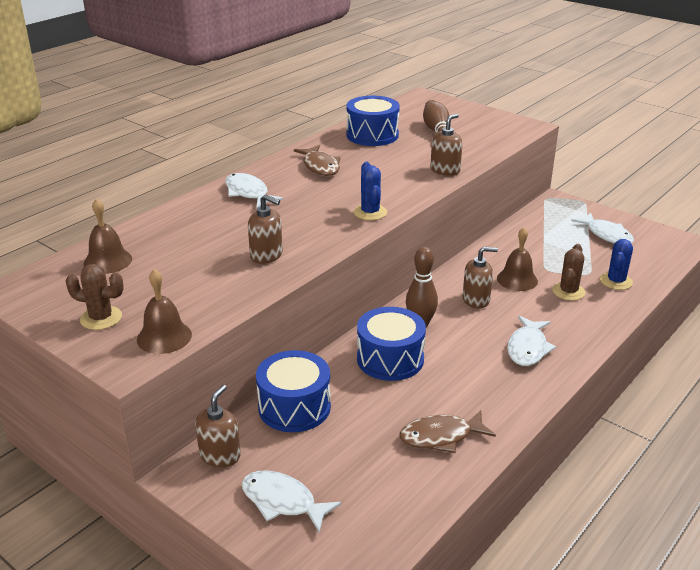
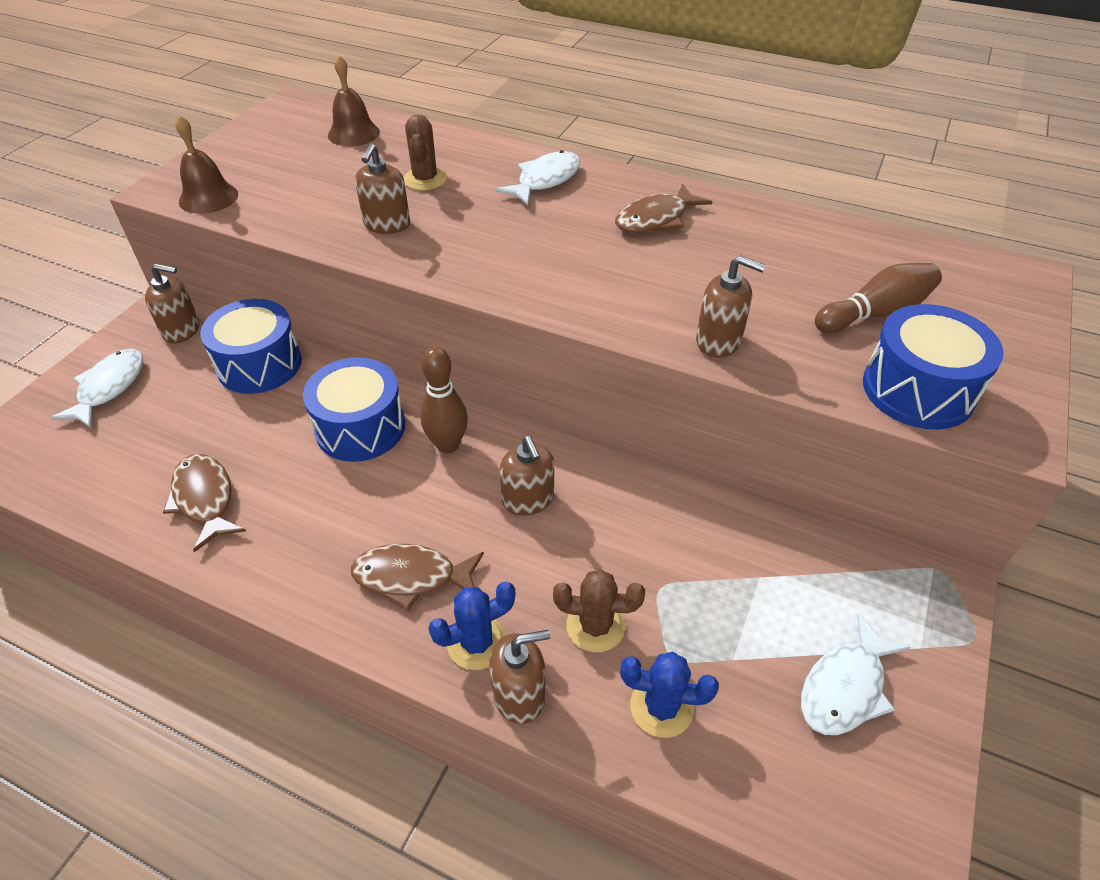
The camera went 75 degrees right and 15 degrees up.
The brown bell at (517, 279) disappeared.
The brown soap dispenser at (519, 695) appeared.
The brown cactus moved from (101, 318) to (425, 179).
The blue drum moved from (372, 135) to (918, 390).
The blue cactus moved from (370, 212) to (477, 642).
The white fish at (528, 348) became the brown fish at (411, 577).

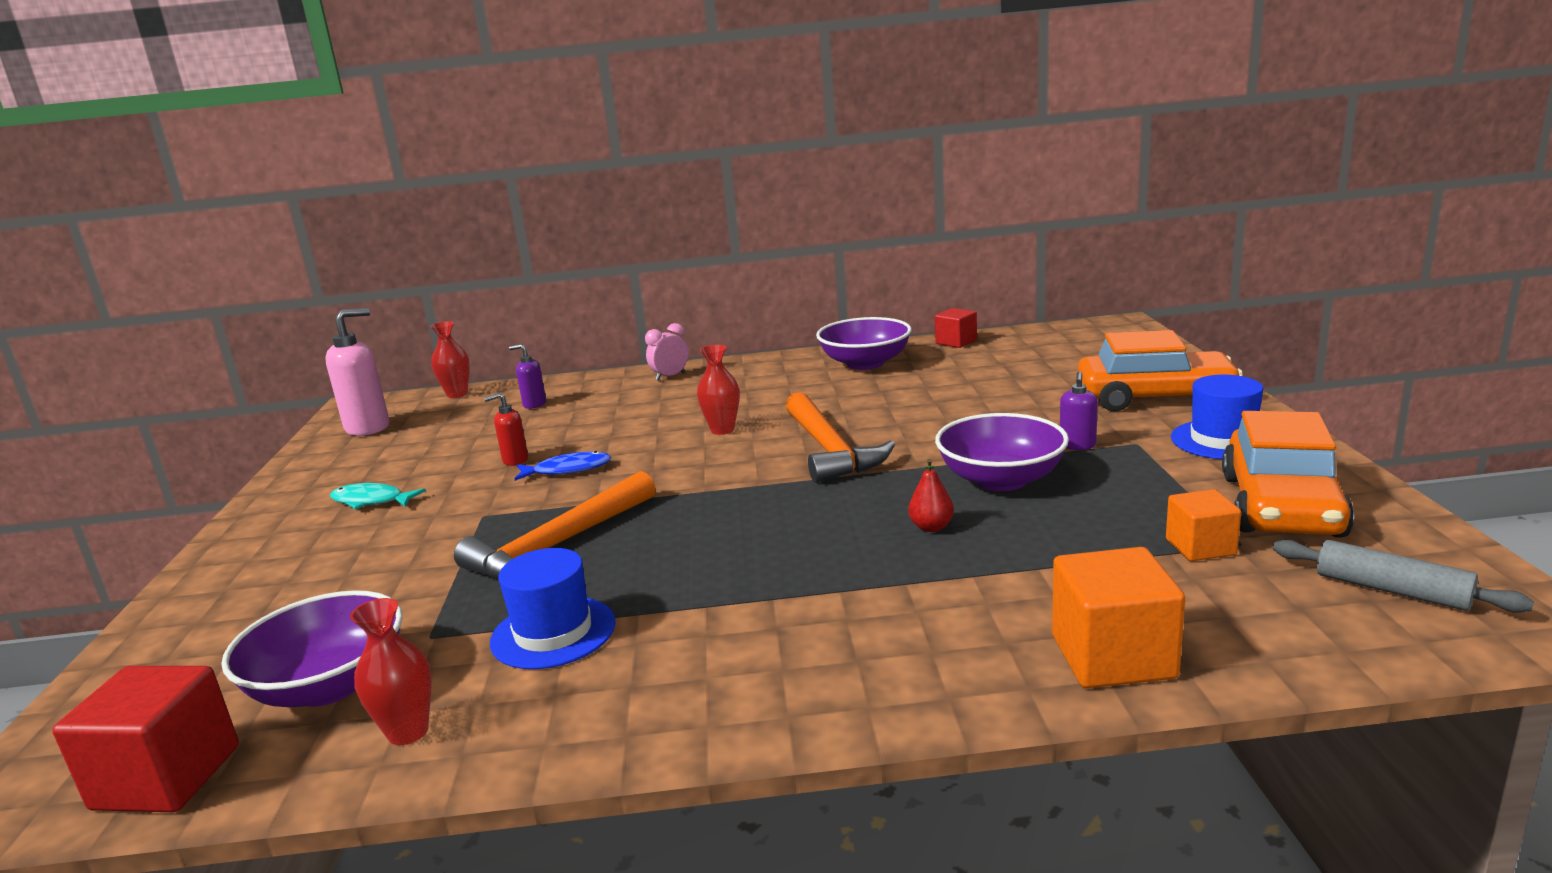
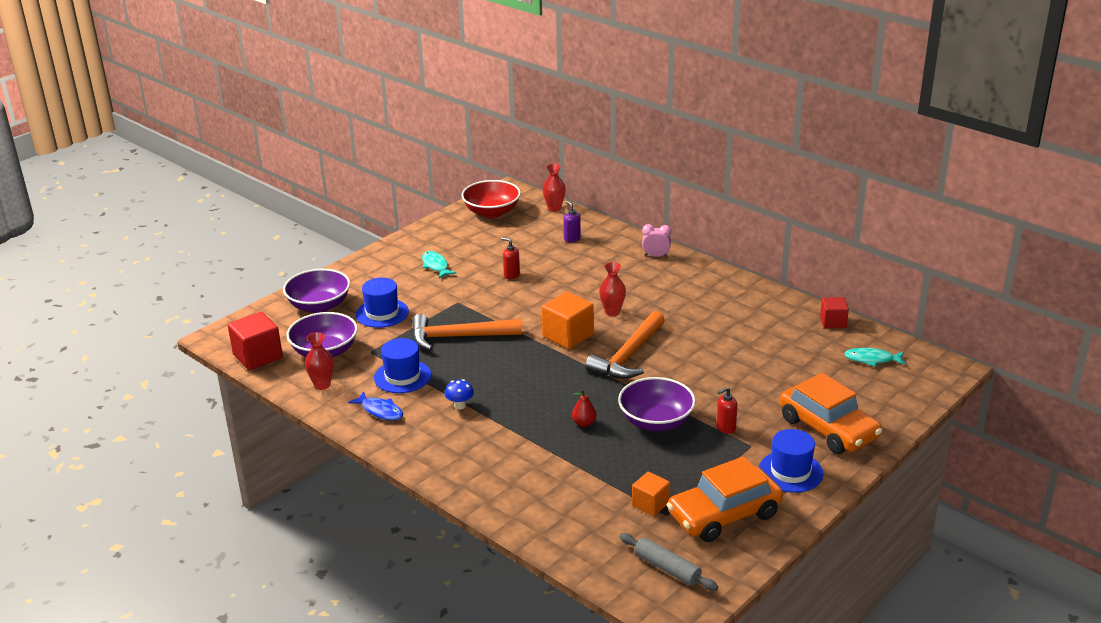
The camera went 45 degrees right and 10 degrees up.
The blue hat at (382, 313) appeared.
The blue mushroom at (460, 405) appeared.
The turquoise fish at (872, 359) appeared.
The blue fish moved from (568, 470) to (380, 411).
The purple bowl moved from (865, 363) to (319, 306).
The orange cube moved from (1113, 657) to (568, 336).
The pink soap dispenser at (368, 428) was replaced by the red bowl at (492, 212).
The purple soap dispenser at (1077, 445) became the red soap dispenser at (725, 428).
The grey rolling pin at (1391, 590) turned 45 degrees counterclockwise.

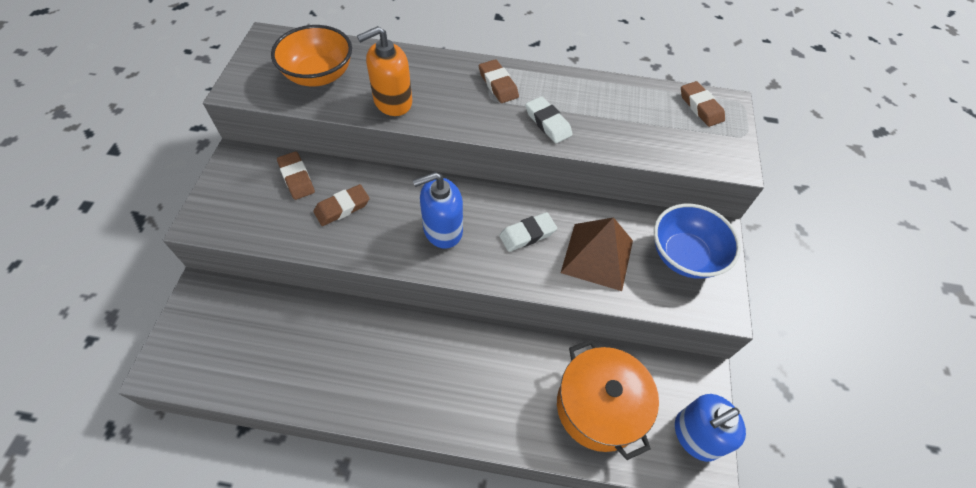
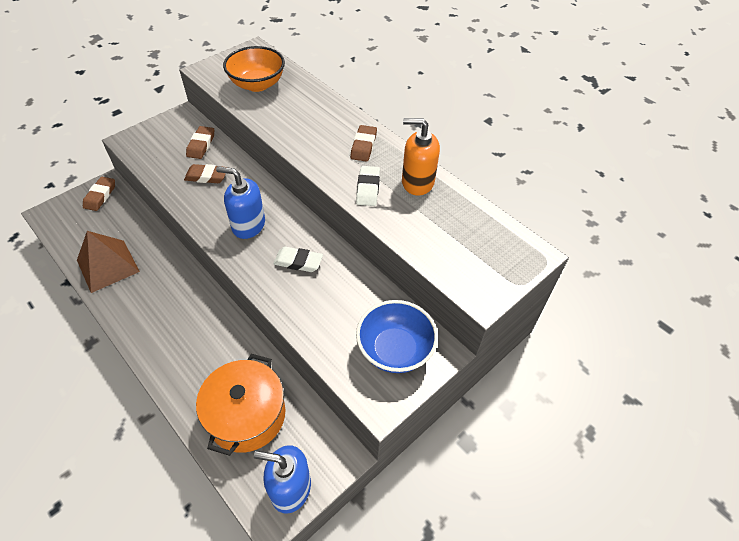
The camera went 40 degrees right and 5 degrees down.
The orange soap dispenser moved from (392, 102) to (417, 182).
The brown pyramid moved from (597, 256) to (108, 265).
The brown eraser moved from (700, 107) to (100, 196).

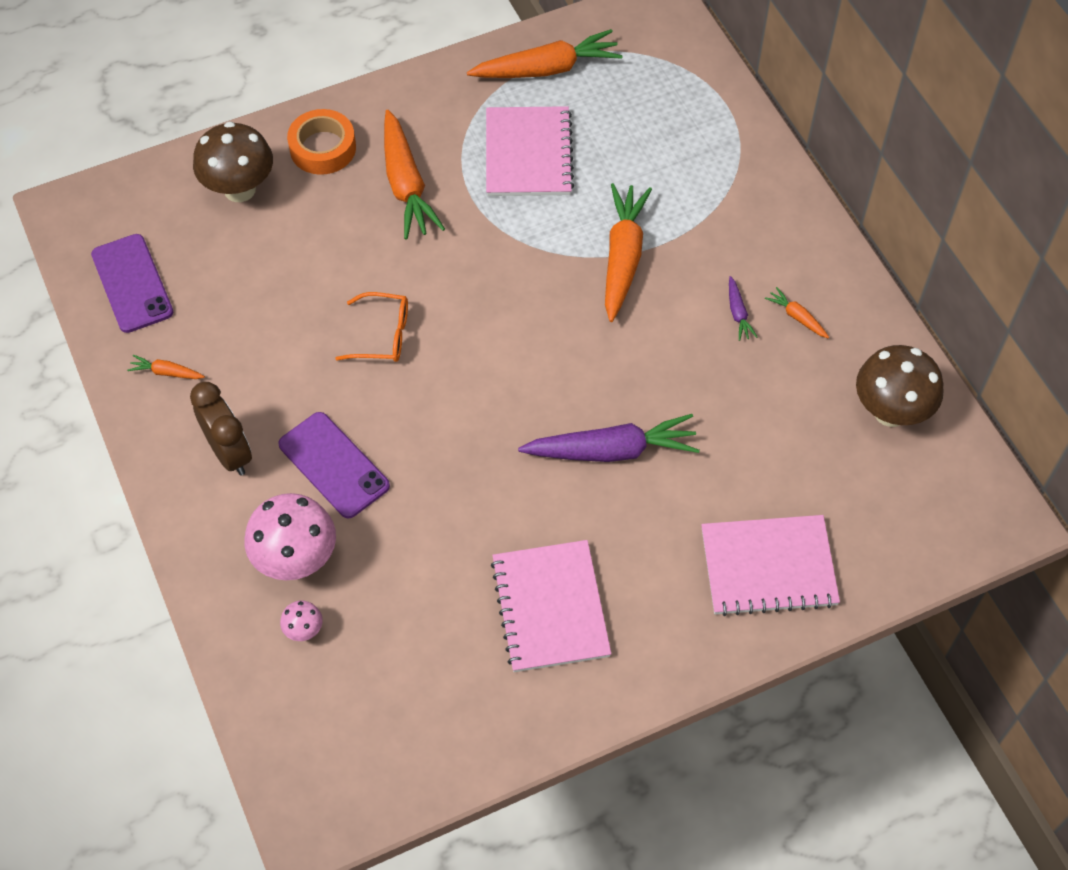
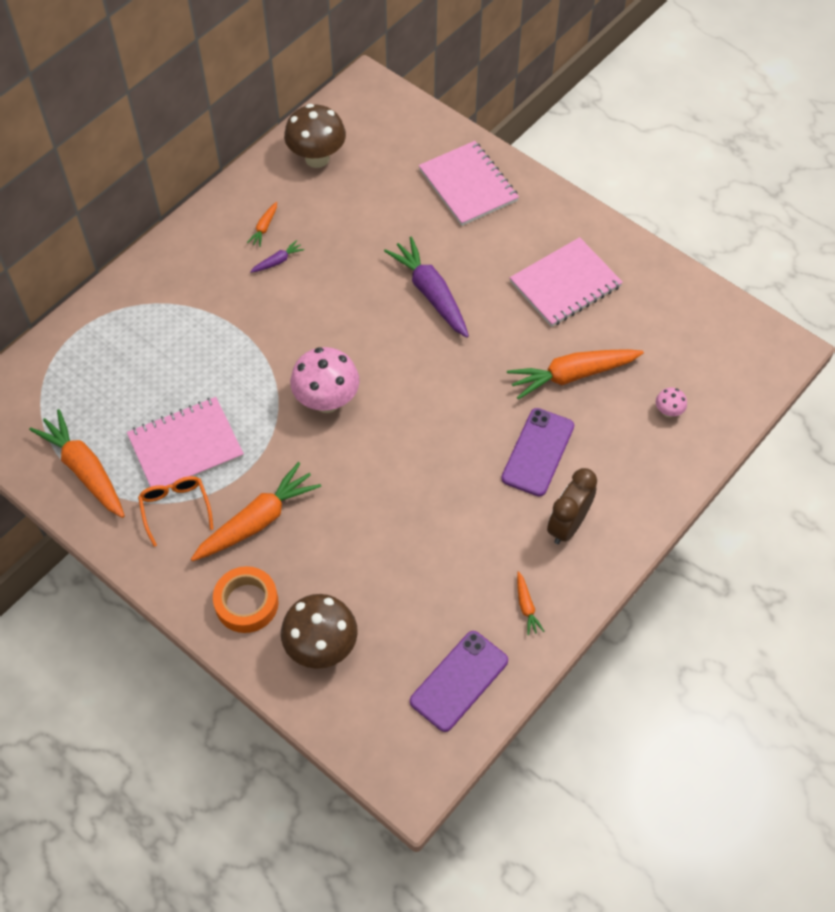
The camera went 115 degrees left and 0 degrees up.
The pink mushroom moved from (296, 560) to (327, 401).
The orange glasses moved from (383, 335) to (175, 508).
The orange carrot moved from (622, 257) to (572, 375).

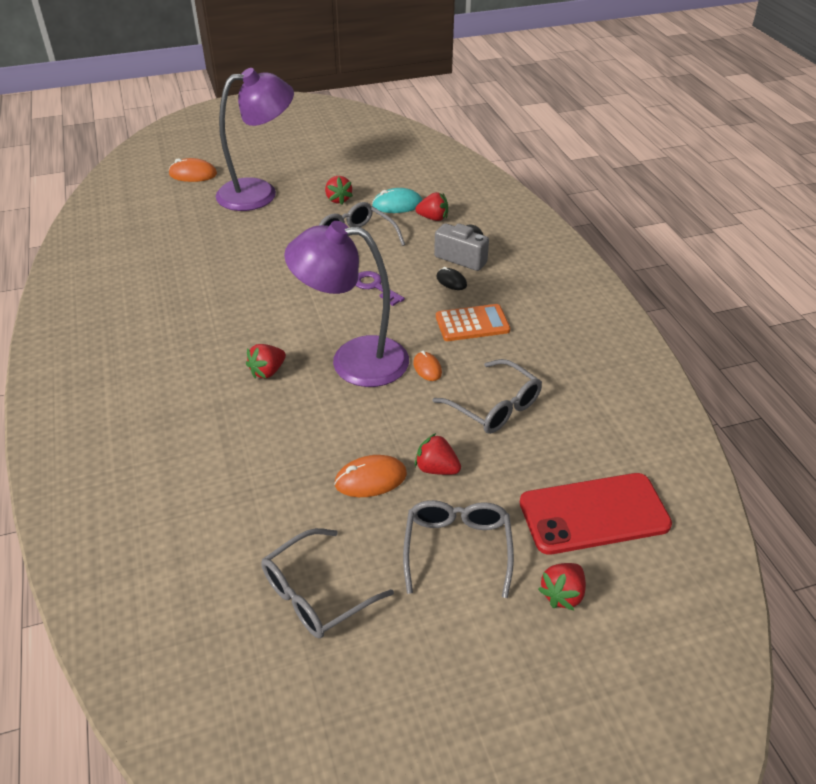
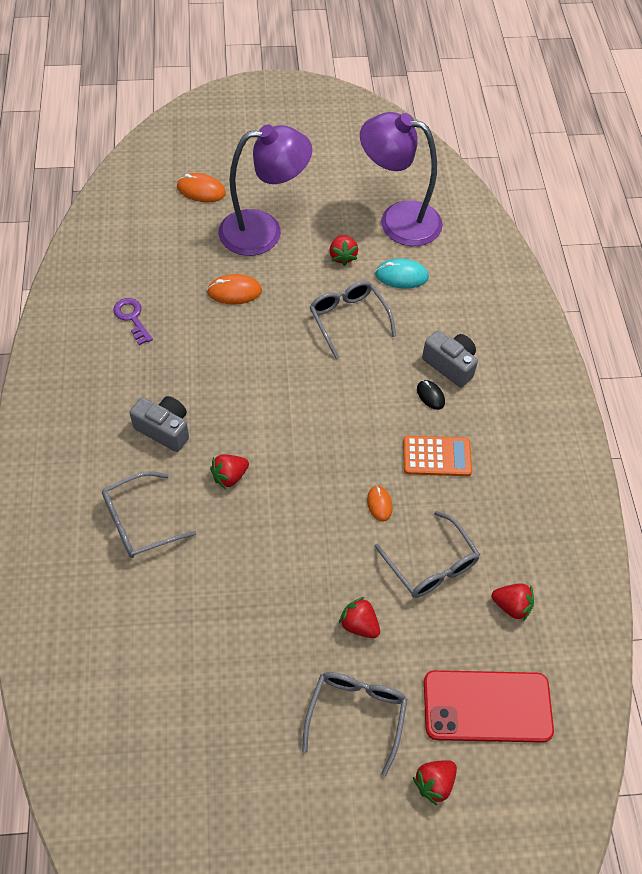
The camera went 10 degrees right and 15 degrees up.
The grey camera at (164, 429) appeared.
The grey glasses moved from (317, 593) to (140, 522).
The purple lamp moved from (353, 360) to (398, 220).
The orange mouse moved from (370, 479) to (234, 292).
The purple key moved from (375, 287) to (132, 318).
The red strawberry moved from (433, 218) to (511, 606).

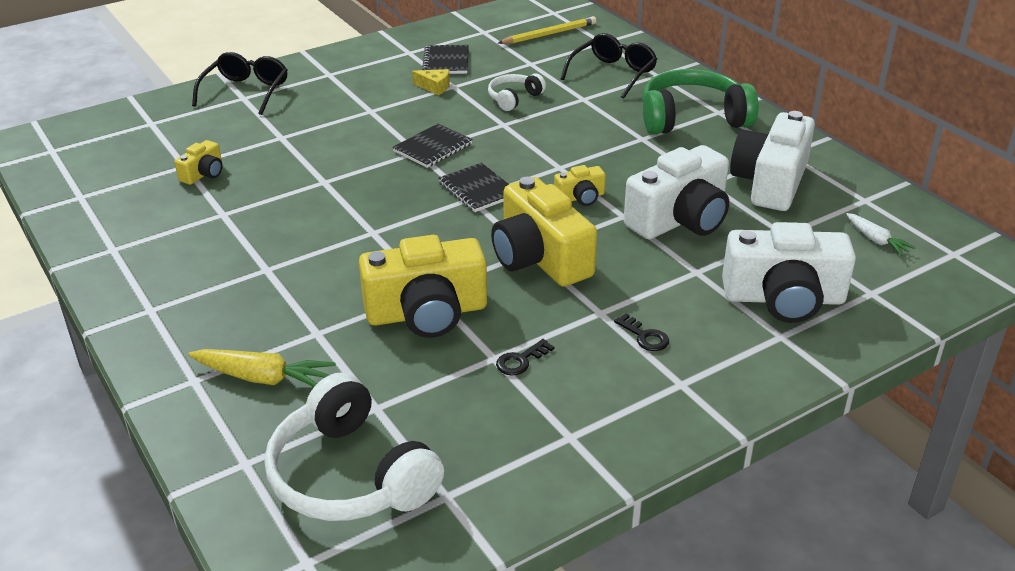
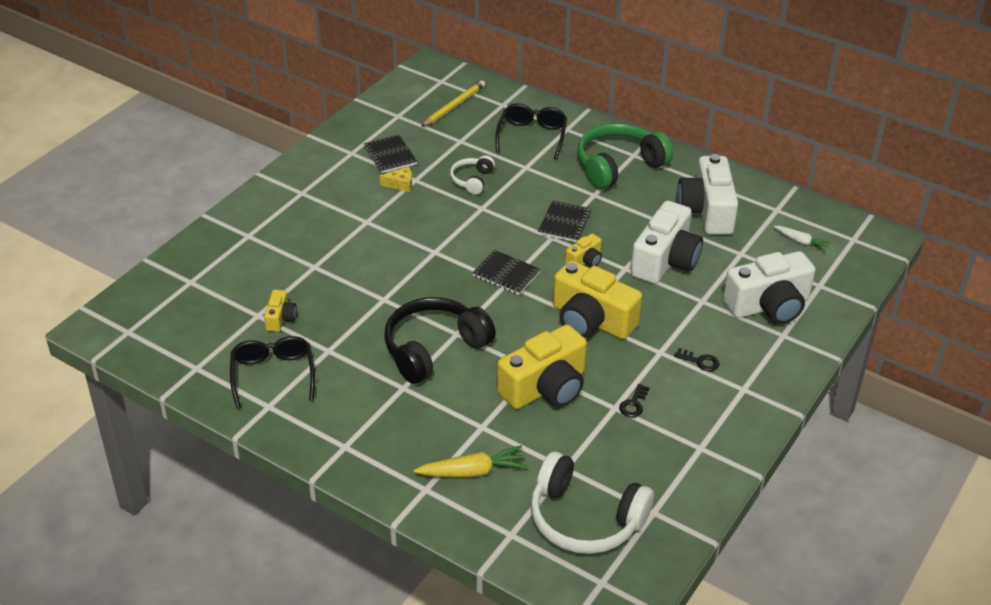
The camera went 25 degrees left and 5 degrees up.
The black headphones at (434, 349) appeared.
The black glasses moved from (246, 91) to (273, 375).
The black notebook moved from (433, 148) to (564, 223).

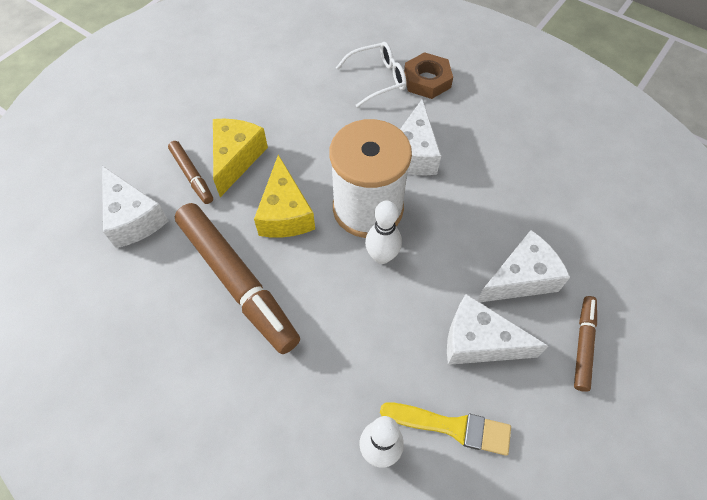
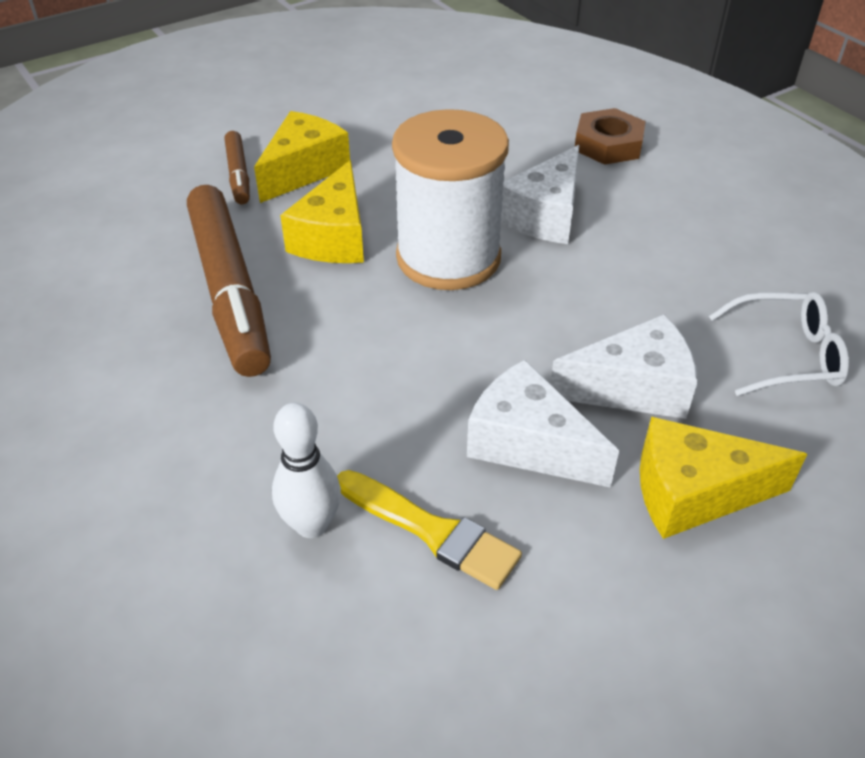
The camera went 20 degrees right and 15 degrees down.
The white cheese at (133, 218) disappeared.
The white bowling pin at (382, 256) disappeared.
The white glasses moved from (378, 79) to (786, 355).
The brown marker at (583, 345) was replaced by the yellow cheese at (694, 493).

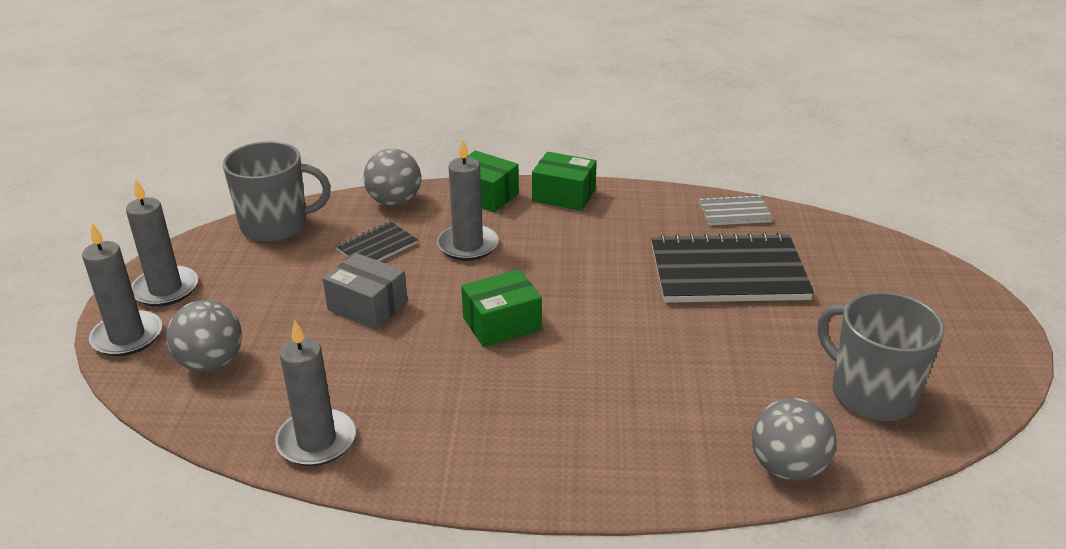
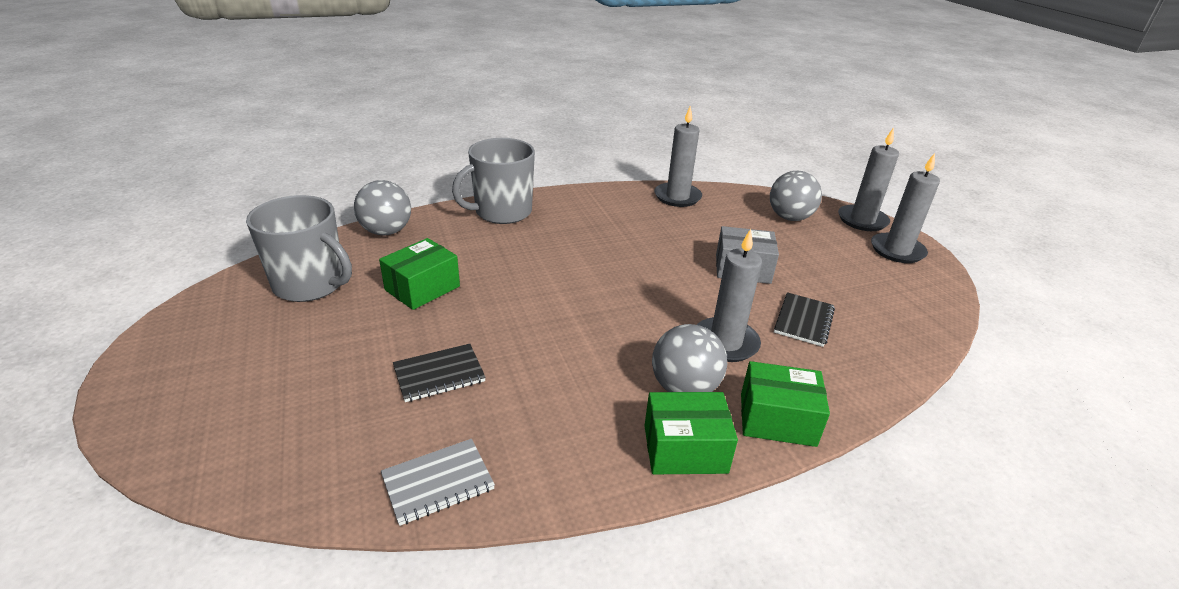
The camera went 155 degrees right and 0 degrees up.
The grey mug moved from (276, 226) to (502, 212).
The grey ball moved from (394, 201) to (684, 388).
The green box moved from (502, 323) to (422, 288).
The black notebook at (728, 273) changed to 0.48 times the size.

